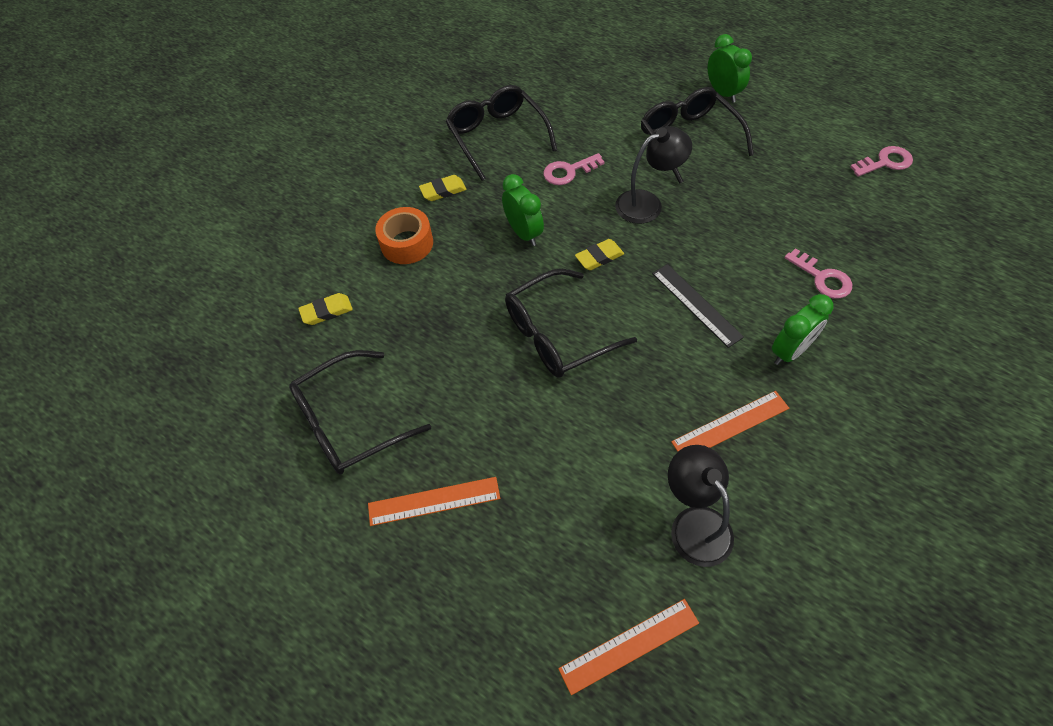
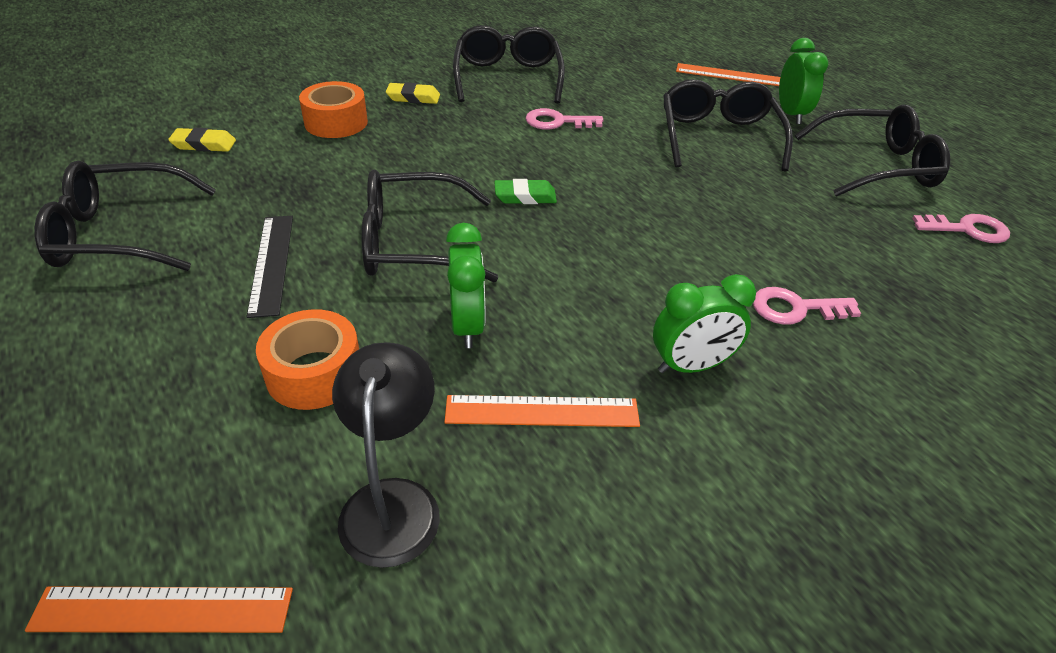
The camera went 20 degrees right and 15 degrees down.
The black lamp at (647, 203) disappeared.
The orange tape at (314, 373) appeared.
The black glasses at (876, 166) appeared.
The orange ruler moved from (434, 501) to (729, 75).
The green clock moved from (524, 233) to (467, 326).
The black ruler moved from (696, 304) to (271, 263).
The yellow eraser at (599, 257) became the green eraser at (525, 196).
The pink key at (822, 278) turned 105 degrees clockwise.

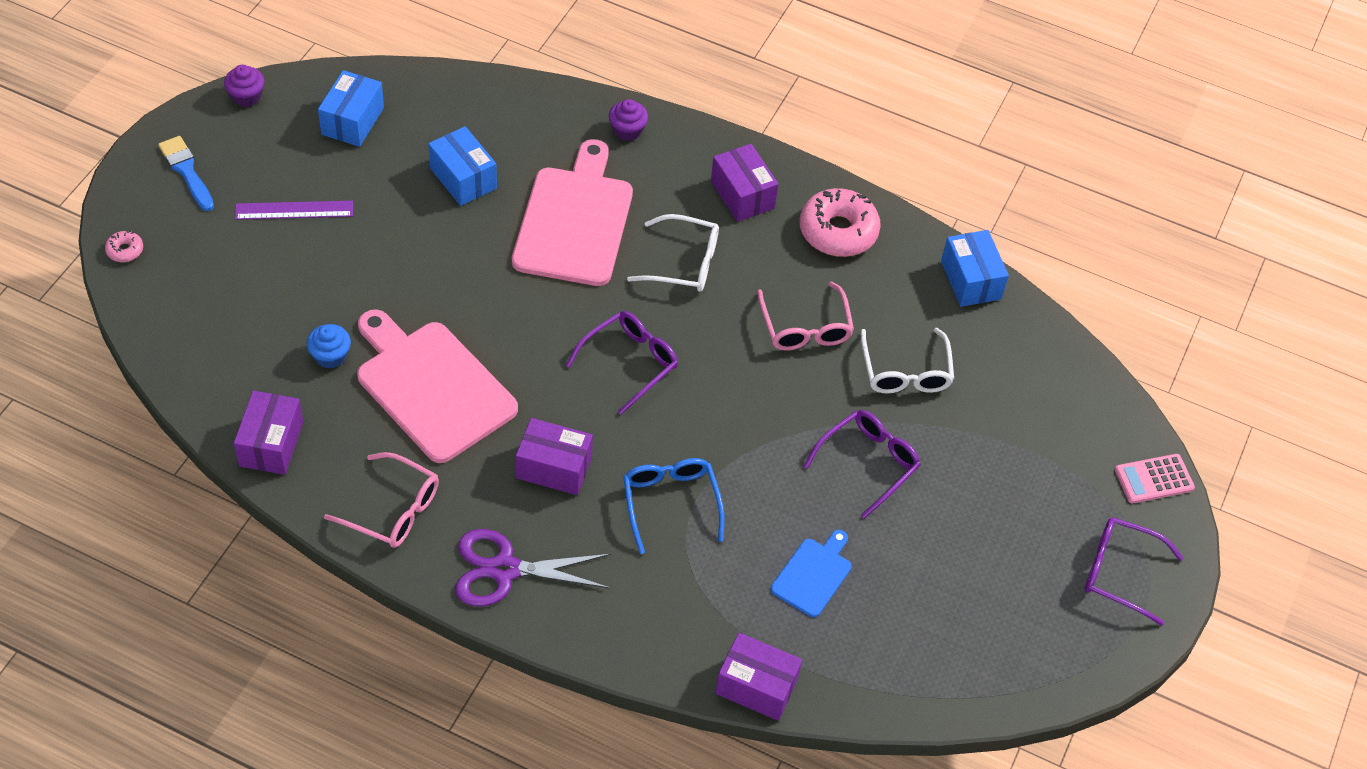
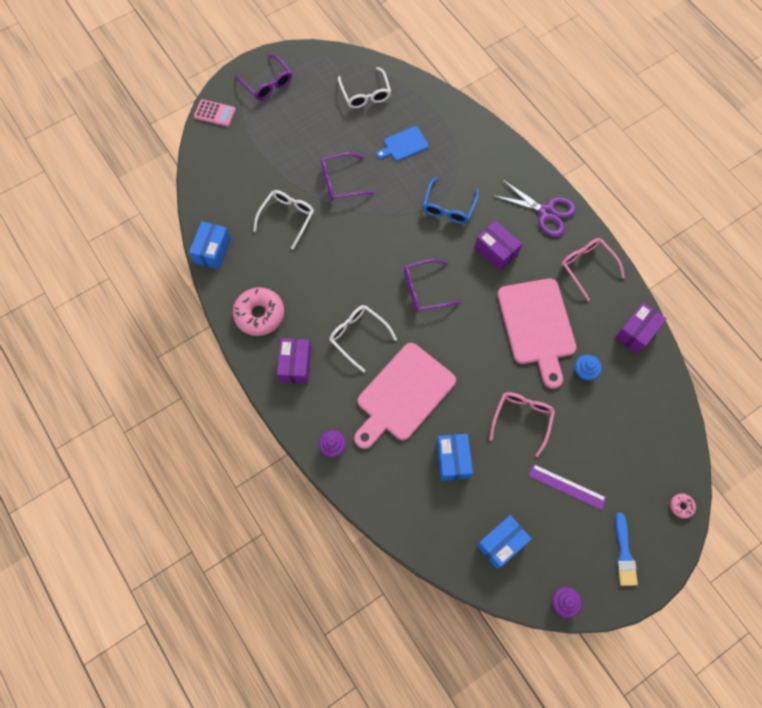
The camera went 145 degrees left and 15 degrees up.
The purple box at (756, 686) disappeared.
The white glasses at (365, 94) appeared.
The pink glasses moved from (805, 327) to (522, 419).

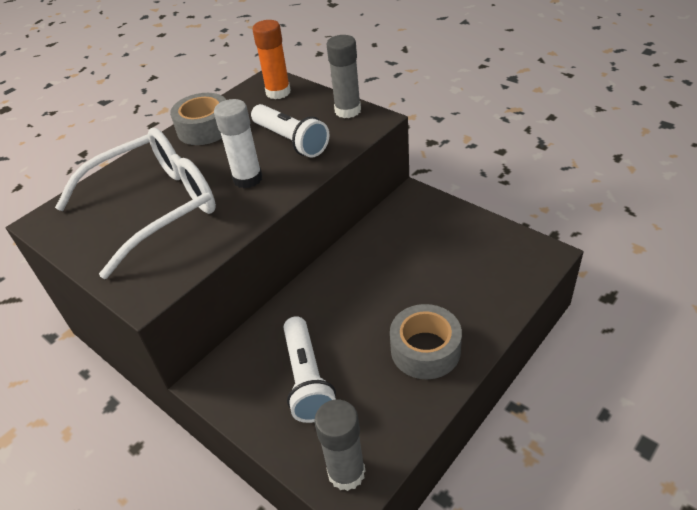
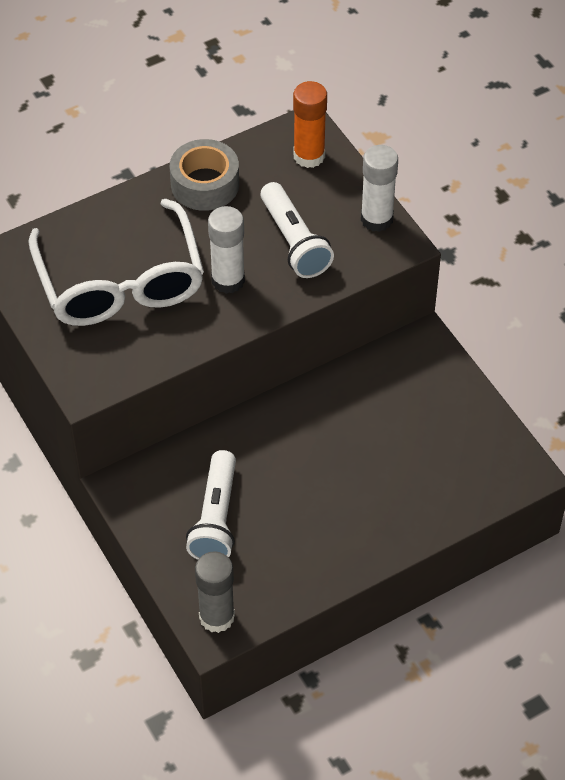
The camera went 15 degrees right and 10 degrees up.
The grey tape at (425, 350) disappeared.
The grey glue stick at (348, 111) became the white glue stick at (376, 219).
The white glasses at (155, 207) turned 90 degrees clockwise.

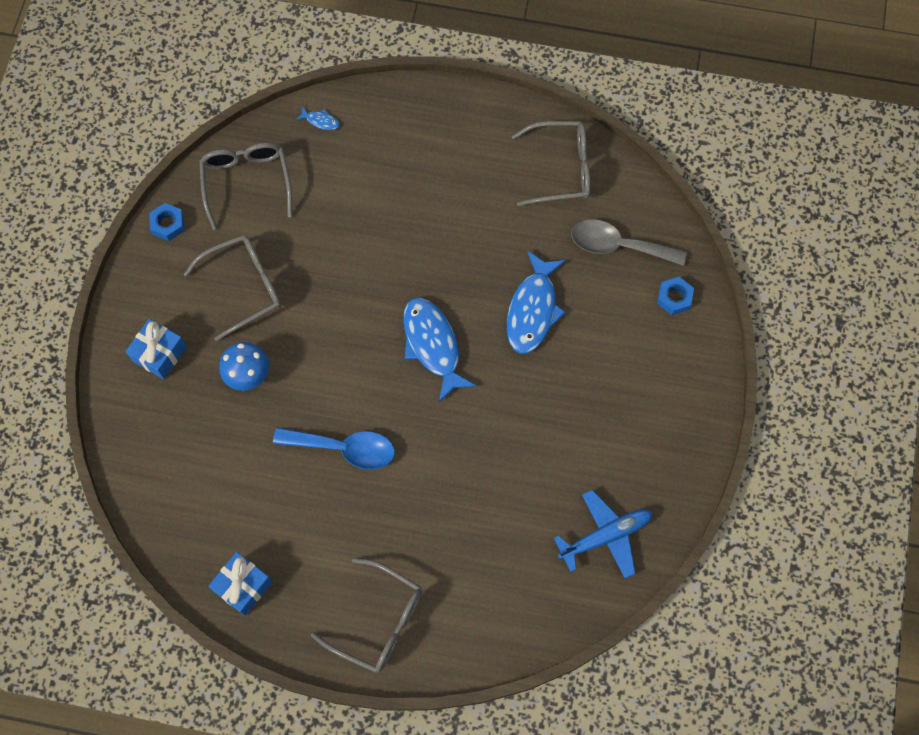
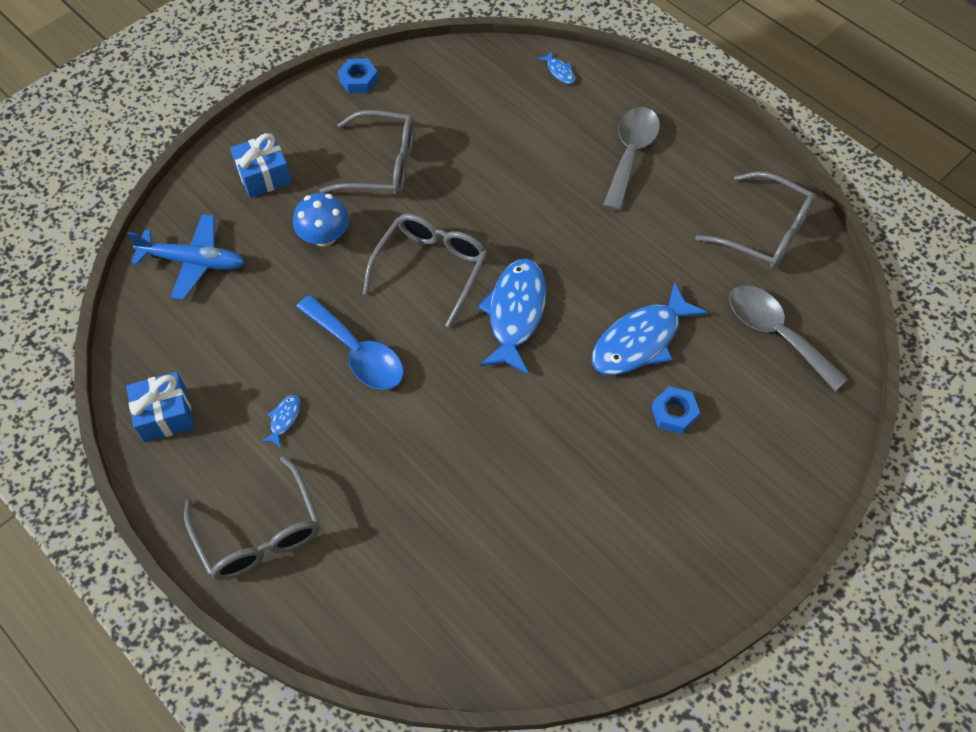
The camera went 35 degrees right and 10 degrees down.
The blue fish at (284, 419) appeared.
The grey spoon at (631, 154) appeared.
The grey glasses moved from (247, 183) to (431, 269).
The blue plane moved from (605, 536) to (193, 262).
The blue nut moved from (674, 298) to (674, 413).

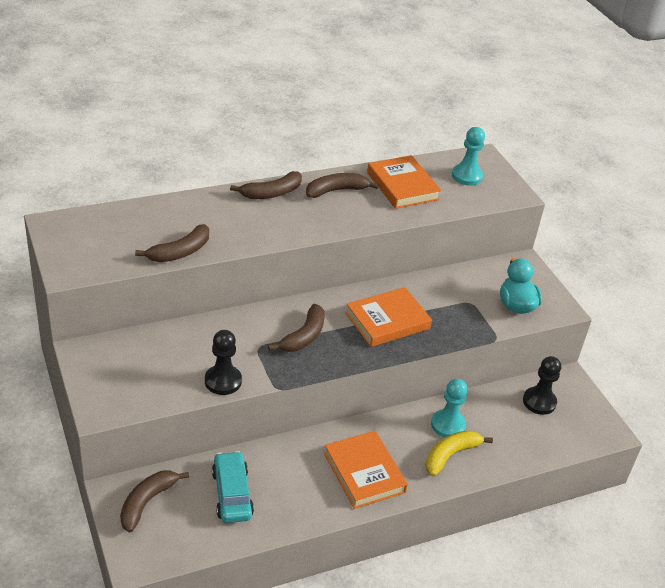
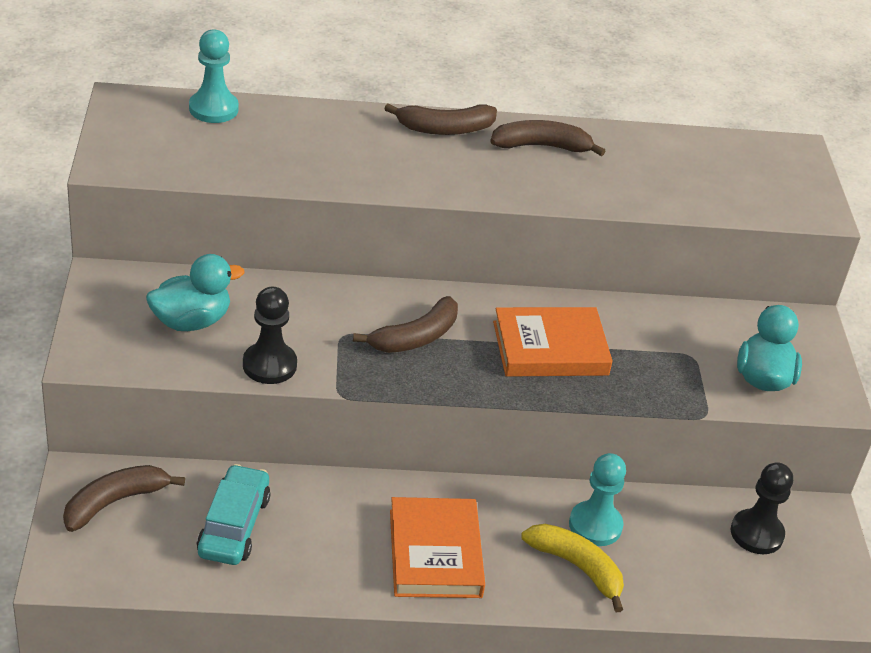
The camera went 20 degrees right and 0 degrees up.
The brown banana at (180, 252) disappeared.
The orange book at (402, 186) disappeared.
The turquoise duck at (191, 321) appeared.
The turquoise pawn moved from (467, 176) to (213, 109).
The yellow banana at (450, 455) turned 60 degrees clockwise.

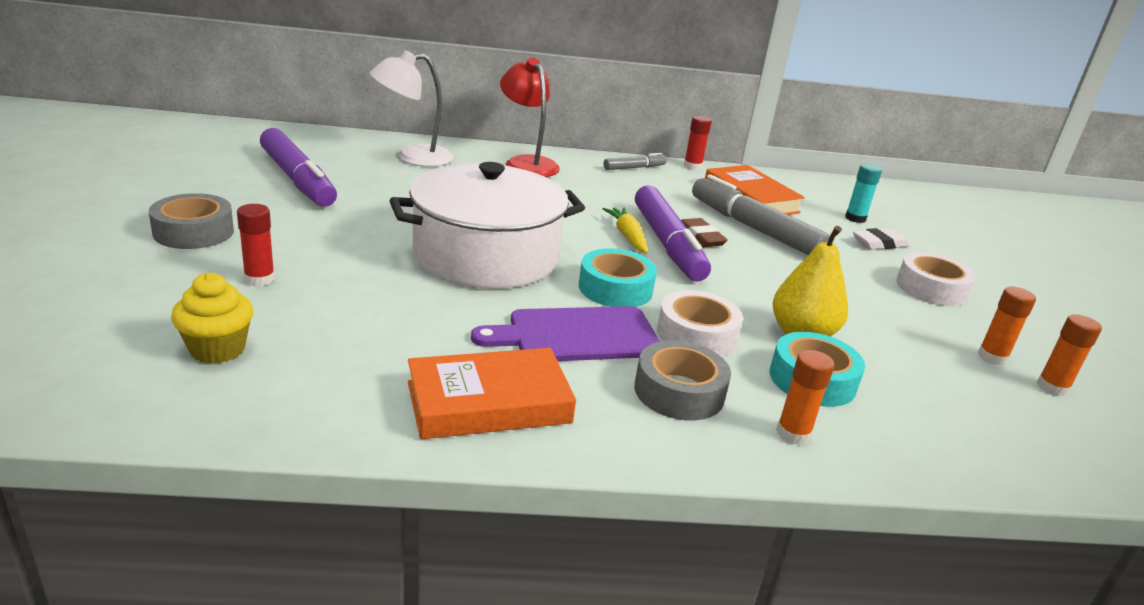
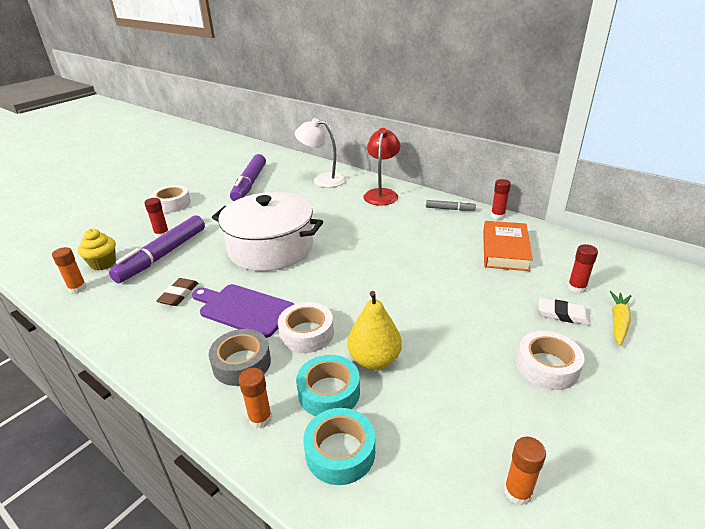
The camera went 45 degrees right and 5 degrees up.
The orange book at (489, 402) disappeared.
The grey marker at (754, 228) disappeared.
The turquoise tape moved from (615, 288) to (340, 452).
The yellow carrot moved from (627, 236) to (618, 322).
The purple marker moved from (667, 244) to (162, 255).
The brown eraser moved from (700, 237) to (178, 295).
The orange glue stick moved from (992, 357) to (77, 288).
The grey tape at (194, 232) became the white tape at (172, 204).
The turquoise glue stick at (855, 218) became the red glue stick at (576, 288).

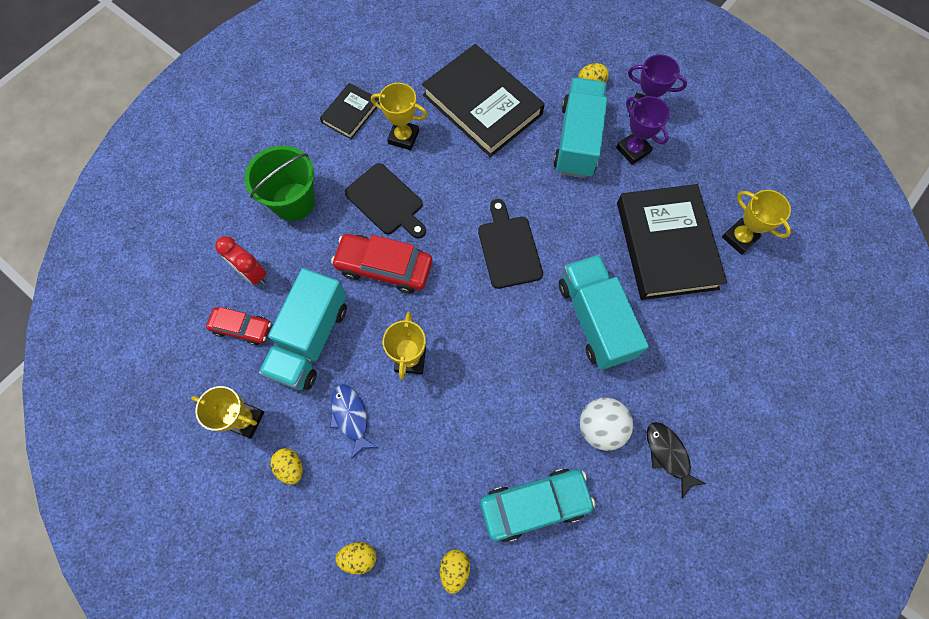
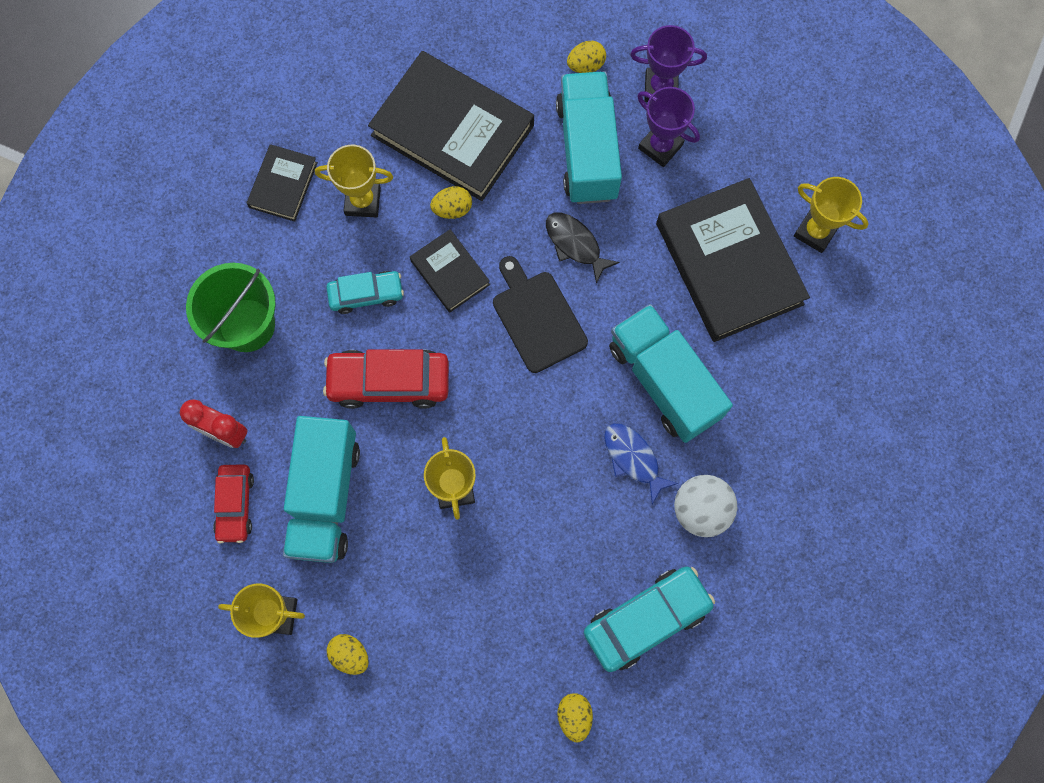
The camera went 15 degrees left and 5 degrees up.
The black book at (450, 272) appeared.
The blue fish moved from (351, 417) to (633, 458).
The yellow egg moved from (359, 557) to (452, 209).
The black fish moved from (668, 455) to (575, 244).
The black cutting board at (386, 201) was replaced by the turquoise car at (366, 294).
The red car at (242, 328) turned 90 degrees clockwise.

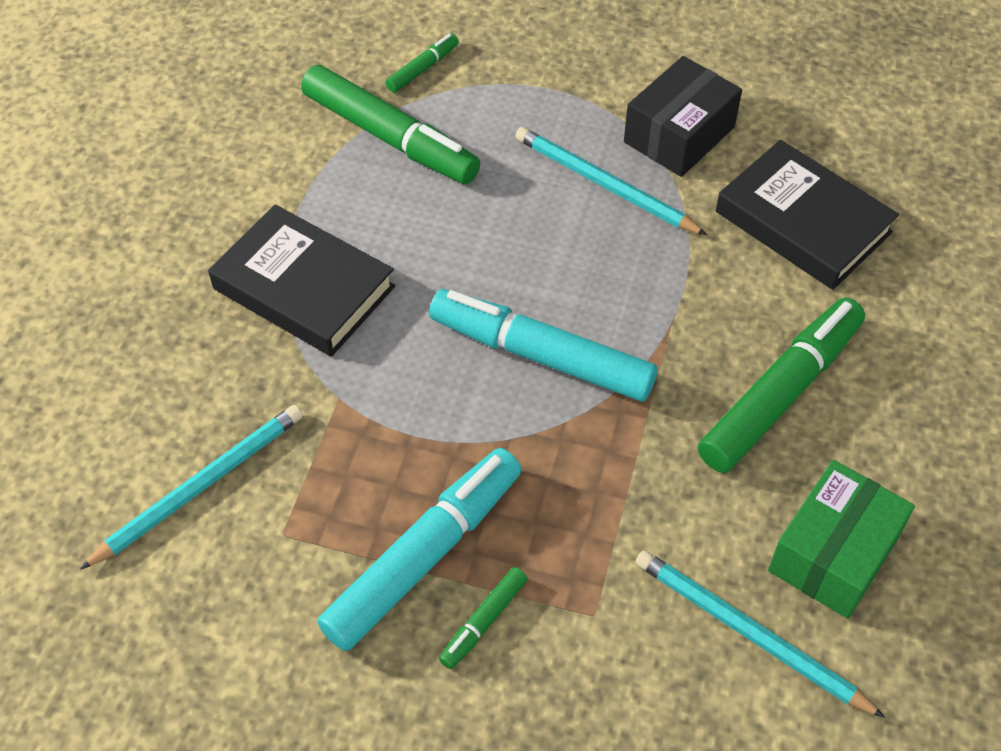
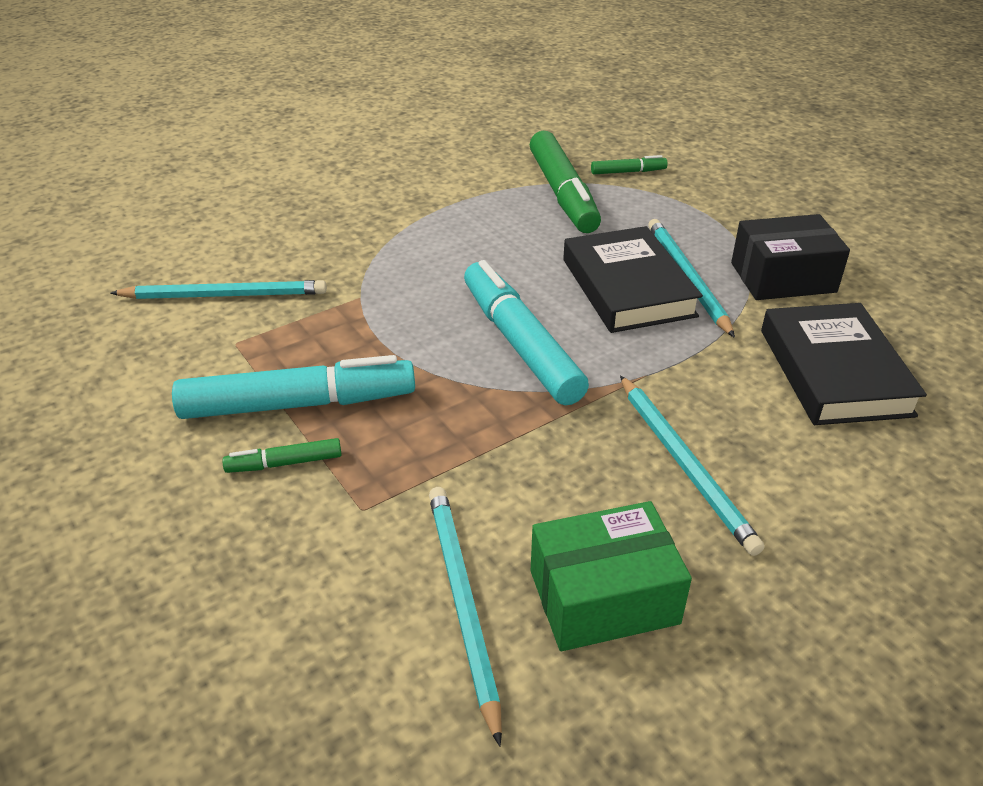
The camera went 40 degrees right and 15 degrees down.
The black book moved from (303, 288) to (627, 287).
The green marker at (780, 394) was replaced by the turquoise pencil at (684, 464).

